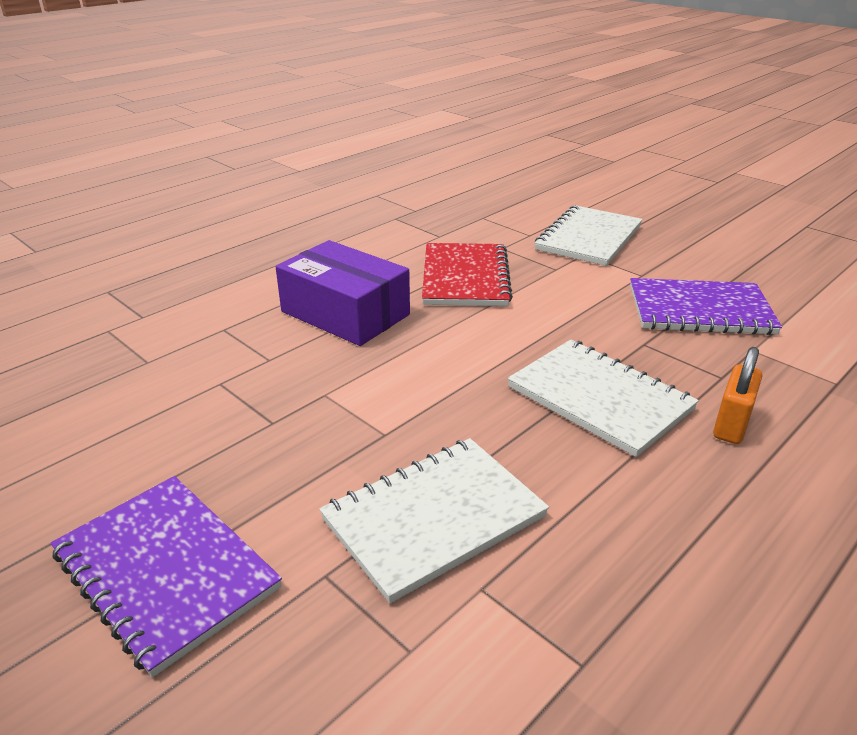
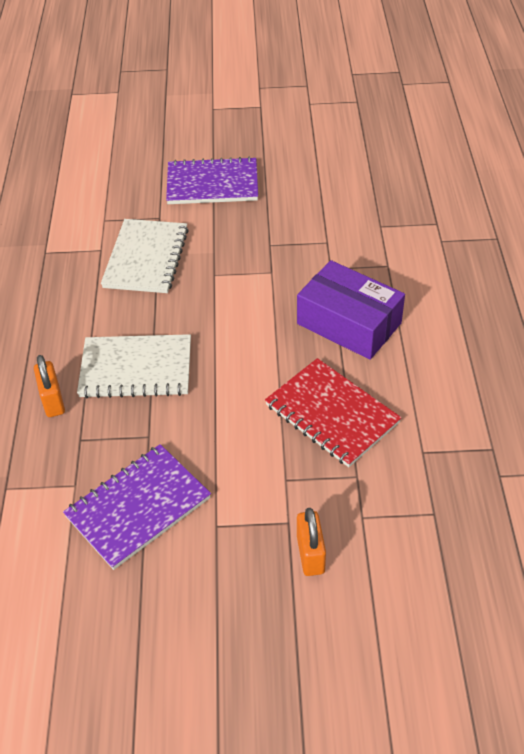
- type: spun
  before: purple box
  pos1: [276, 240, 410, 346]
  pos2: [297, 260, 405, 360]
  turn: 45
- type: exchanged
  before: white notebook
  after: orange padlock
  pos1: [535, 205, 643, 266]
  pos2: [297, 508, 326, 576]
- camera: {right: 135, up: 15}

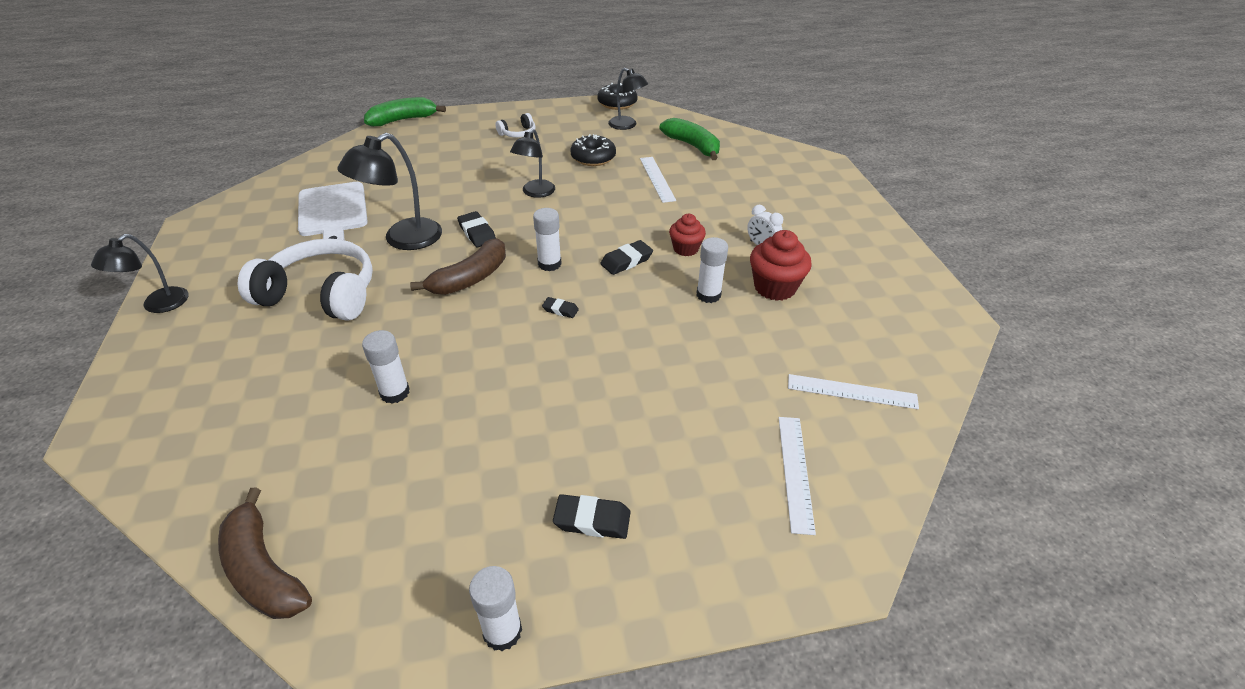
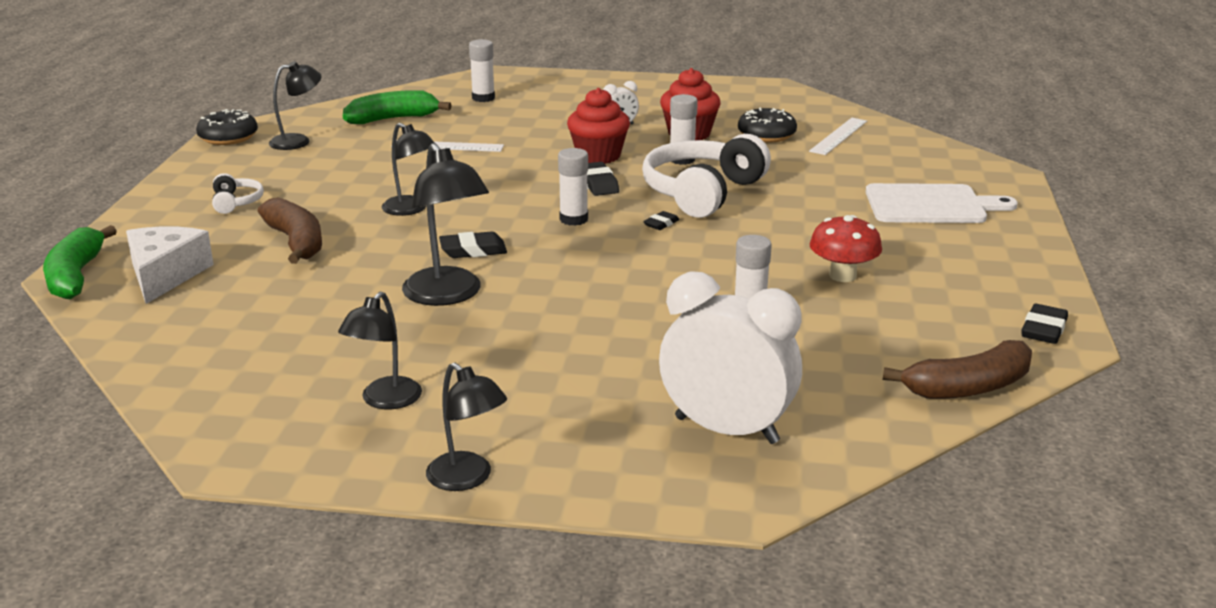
- type: appeared
  after: white cheese
  pos2: [126, 226, 214, 304]
- type: relocated
  before: brown banana
  pos1: [410, 238, 506, 295]
  pos2: [258, 197, 322, 264]
- type: appeared
  after: black lamp
  pos2: [338, 292, 422, 409]
- type: relocated
  before: white glue stick
  pos1: [469, 566, 522, 651]
  pos2: [469, 39, 495, 102]
- type: size
  before: red cupcake
  pos1: [669, 214, 706, 256]
  pos2: [567, 88, 630, 164]
  scale: 1.55
- type: relocated
  before: white headphones
  pos1: [238, 238, 373, 321]
  pos2: [642, 134, 771, 218]
- type: appeared
  after: white clock
  pos2: [659, 271, 802, 444]
- type: relocated
  before: black donut
  pos1: [570, 134, 616, 166]
  pos2: [738, 108, 797, 142]
- type: appeared
  after: red mushroom
  pos2: [810, 215, 882, 282]
- type: relocated
  before: white cutting board
  pos1: [298, 182, 368, 240]
  pos2: [866, 183, 1018, 223]
- type: relocated
  before: black eraser
  pos1: [553, 494, 631, 539]
  pos2: [1022, 304, 1068, 344]
- type: missing
  before: white ruler
  pos1: [779, 417, 816, 535]
- camera: {right: -70, up: -15}

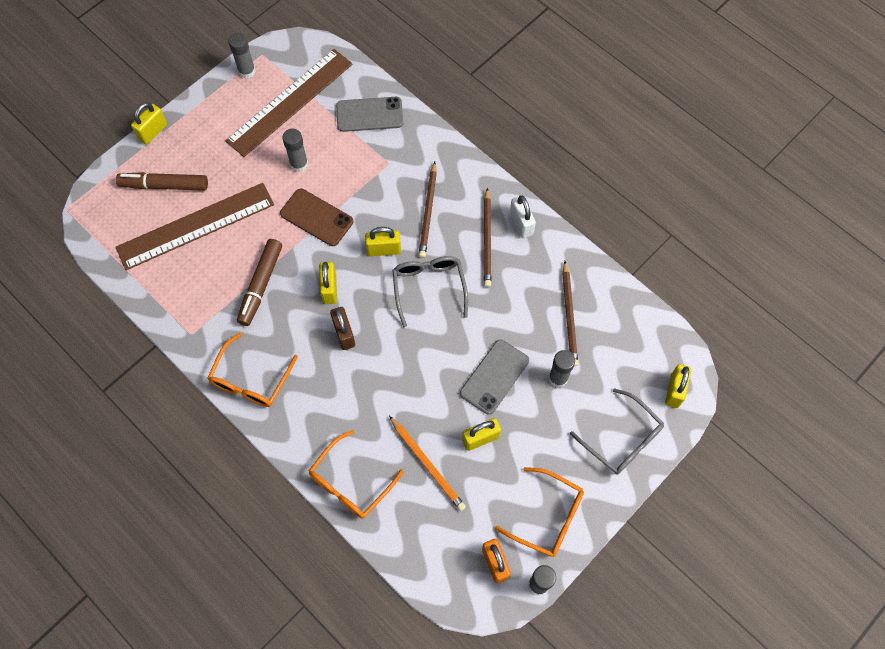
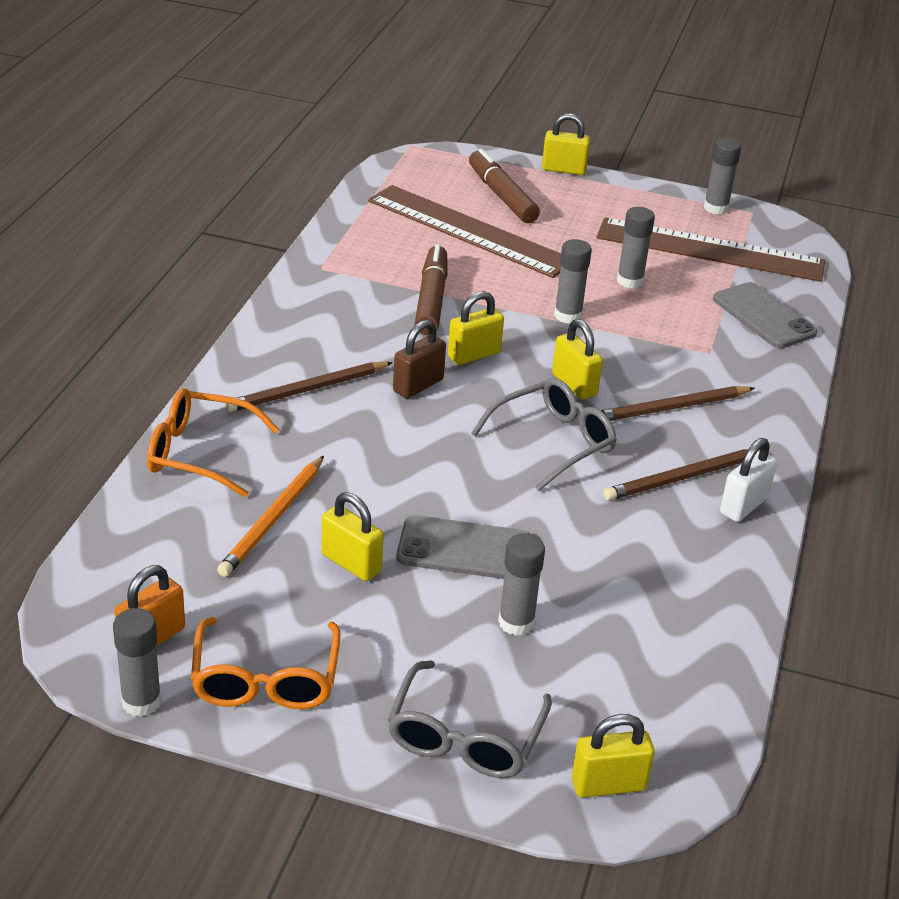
- type: relocated
  before: brown pencil
  pos1: [562, 261, 578, 366]
  pos2: [225, 362, 393, 412]
- type: spun
  before: brown marker
  pos1: [237, 239, 282, 326]
  pos2: [415, 244, 448, 335]
  turn: 105
- type: exchanged
  before: brown phone
  after: grey glue stick
  pos1: [280, 189, 353, 246]
  pos2: [554, 239, 592, 324]
- type: missing
  before: orange glasses
  pos1: [207, 333, 298, 407]
- camera: {right: 60, up: -30}

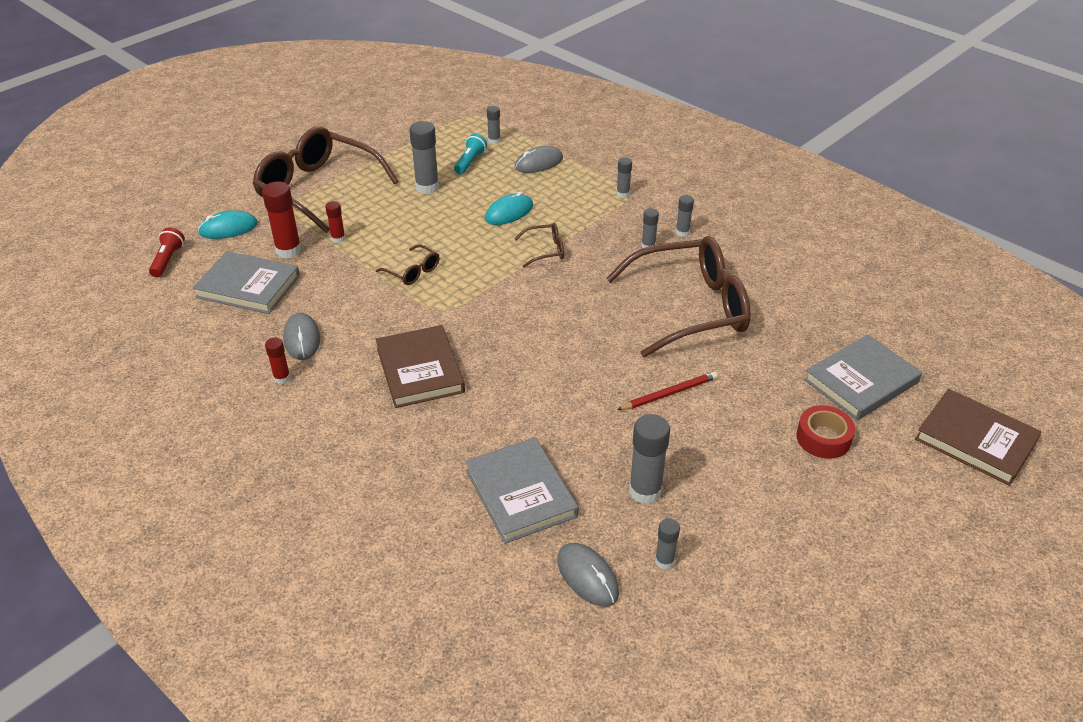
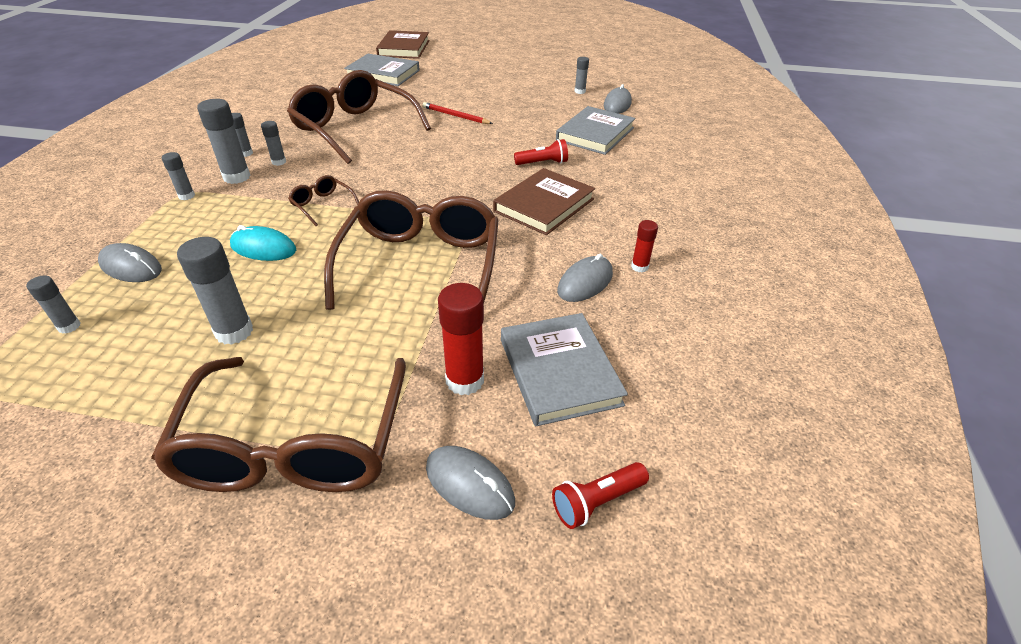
- type: relocated
  before: grey glue stick
  pos1: [629, 414, 670, 504]
  pos2: [197, 99, 251, 184]
- type: size
  before: brown glasses
  pos1: [376, 244, 440, 285]
  pos2: [324, 190, 499, 310]
  scale: 2.4
- type: colour
  before: turquoise mouse
  after: grey mouse
  pos1: [198, 210, 258, 239]
  pos2: [426, 446, 515, 520]
- type: appeared
  after: red flashlight
  pos2: [514, 139, 568, 165]
- type: missing
  before: red glue stick
  pos1: [325, 201, 345, 243]
- type: missing
  before: turquoise flashlight
  pos1: [454, 134, 487, 174]
- type: missing
  before: red tape
  pos1: [796, 405, 855, 459]
- camera: {right: -125, up: 0}

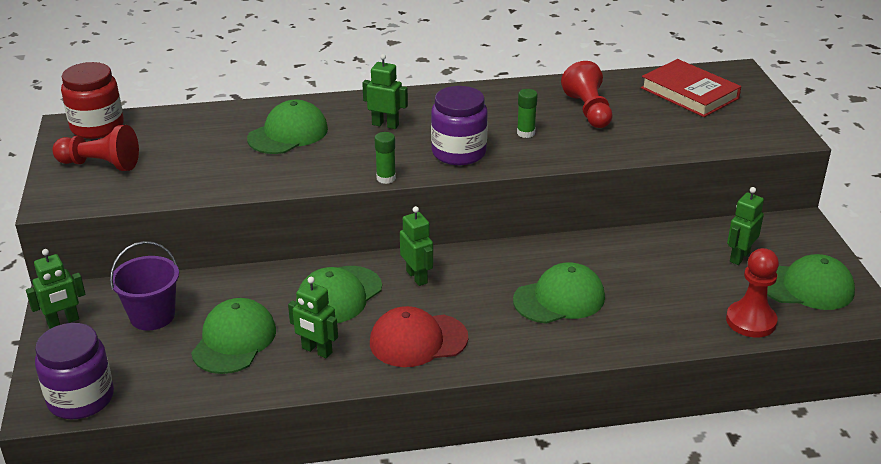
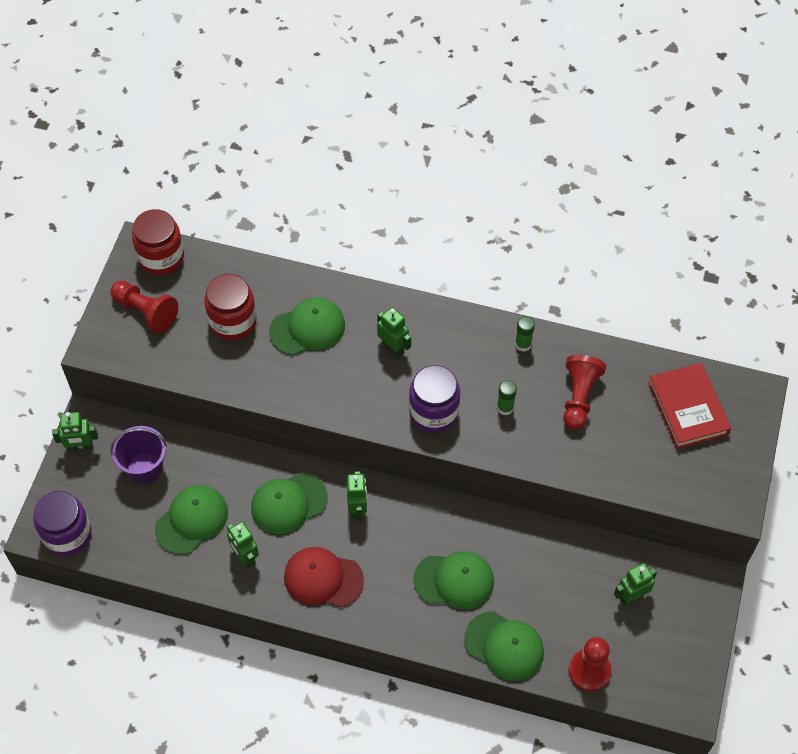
- type: appeared
  after: red jar
  pos2: [204, 274, 257, 340]
- type: relocated
  before: green cap
  pos1: [767, 254, 855, 310]
  pos2: [464, 611, 544, 681]
- type: relocated
  before: green glue stick
  pos1: [375, 132, 396, 184]
  pos2: [515, 316, 535, 352]
- camera: {right: 25, up: 25}

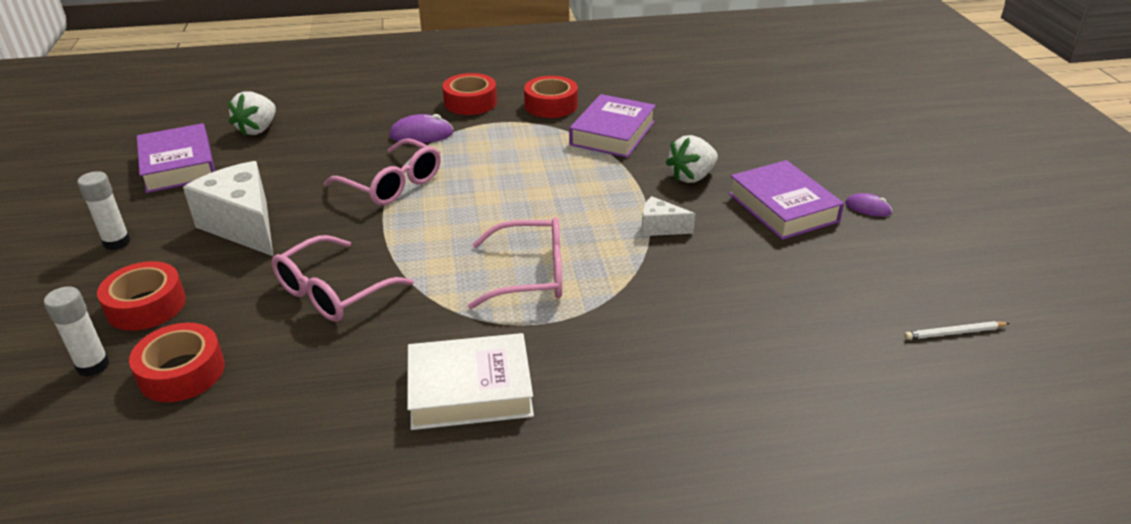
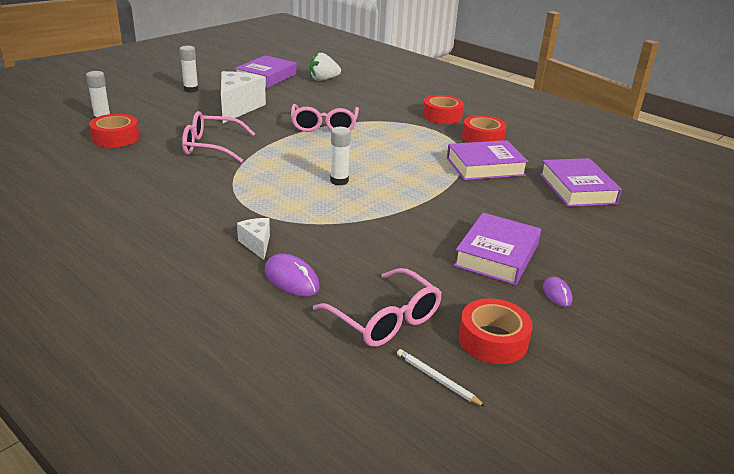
- type: relocated
  before: white cheese
  pos1: [642, 196, 695, 236]
  pos2: [237, 218, 270, 260]
- type: relocated
  before: purple mouse
  pos1: [389, 114, 454, 143]
  pos2: [265, 253, 320, 297]
- type: relocated
  before: pink glasses
  pos1: [468, 217, 562, 309]
  pos2: [313, 268, 442, 347]
- type: appeared
  after: white glue stick
  pos2: [330, 127, 351, 185]
- type: relocated
  before: red tape
  pos1: [97, 261, 186, 331]
  pos2: [459, 298, 533, 364]
- type: appeared
  after: purple book
  pos2: [540, 158, 622, 207]
- type: missing
  before: white book
  pos1: [407, 333, 534, 430]
- type: missing
  before: white strawberry
  pos1: [666, 135, 718, 183]
- camera: {right: 50, up: -5}

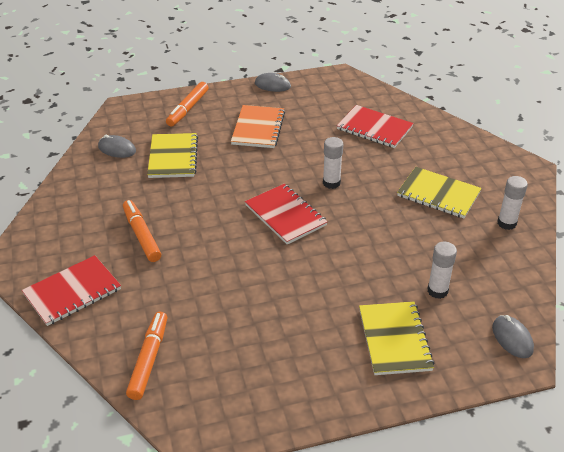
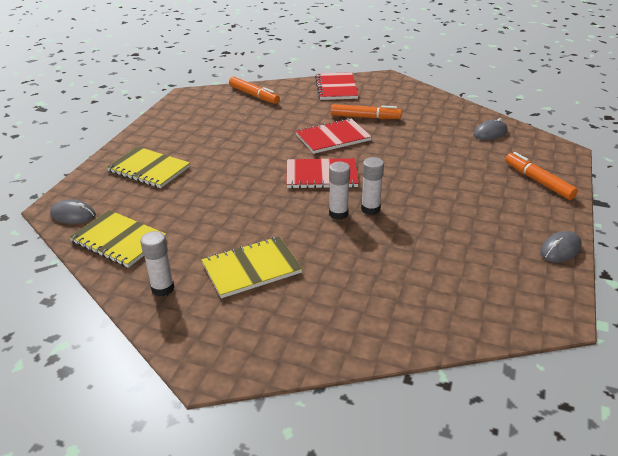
- type: relocated
  before: yellow notebook
  pos1: [147, 133, 198, 178]
  pos2: [69, 210, 167, 268]
- type: relocated
  before: red notebook
  pos1: [337, 105, 414, 148]
  pos2: [296, 118, 372, 154]
- type: relocated
  before: white glue stick
  pos1: [427, 242, 457, 299]
  pos2: [361, 157, 384, 215]
- type: missing
  before: orange notebook
  pos1: [231, 105, 285, 148]
- camera: {right: 125, up: -5}

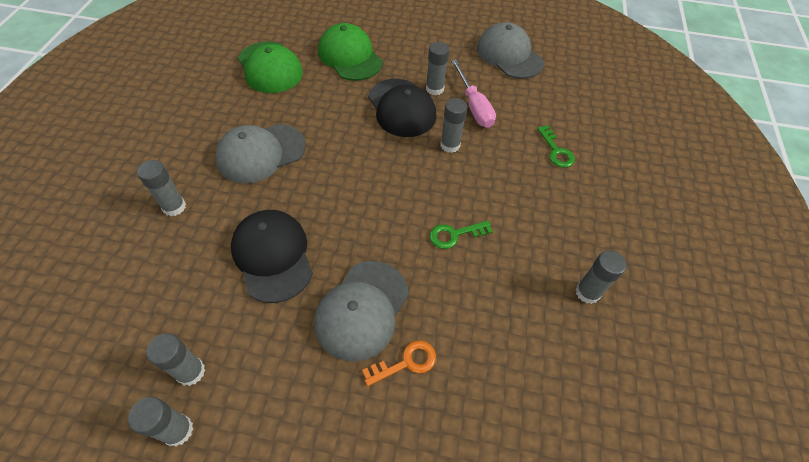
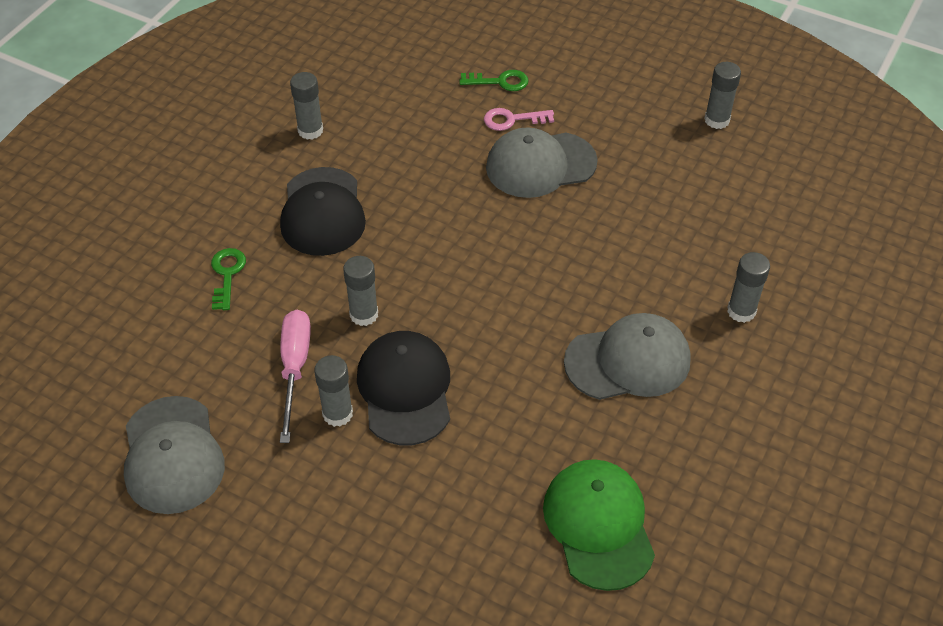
- type: relocated
  before: black cap
  pos1: [231, 210, 313, 303]
  pos2: [280, 167, 366, 256]
- type: relocated
  before: green key
  pos1: [430, 221, 493, 249]
  pos2: [459, 70, 529, 91]
- type: colour
  before: orange key
  after: pink key
  pos1: [362, 340, 436, 386]
  pos2: [484, 108, 554, 131]
- type: spun
  before: grey cap
  pos1: [314, 261, 409, 362]
  pos2: [486, 127, 598, 198]
  turn: -150
- type: missing
  before: grey glue stick
  pos1: [146, 333, 205, 386]
- type: missing
  before: green cap
  pos1: [318, 23, 383, 81]
- camera: {right: -160, up: -5}

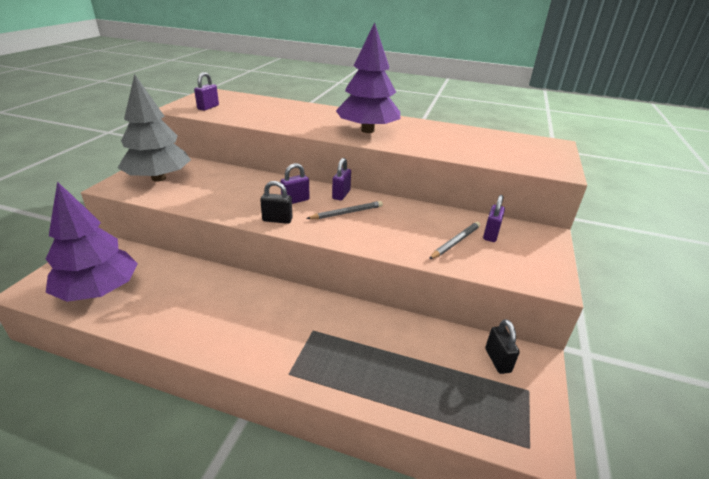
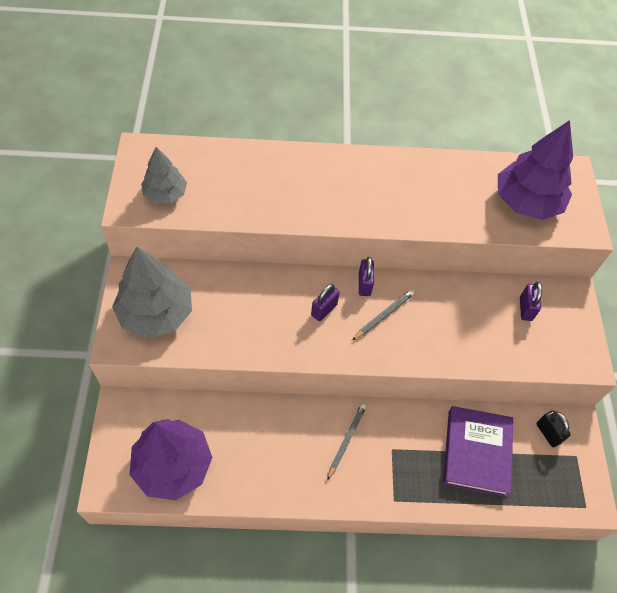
- type: exchanged
  before: purple padlock
  after: grey tree
  pos1: [194, 72, 219, 111]
  pos2: [141, 147, 187, 203]
- type: relocated
  before: grey pencil
  pos1: [429, 222, 480, 259]
  pos2: [327, 403, 367, 481]
- type: appeared
  after: purple book
  pos2: [443, 406, 513, 497]
- type: relocated
  before: purple tree
  pos1: [336, 22, 400, 133]
  pos2: [498, 120, 573, 220]
- type: missing
  before: black padlock
  pos1: [260, 181, 292, 224]
- camera: {right: -20, up: 25}

